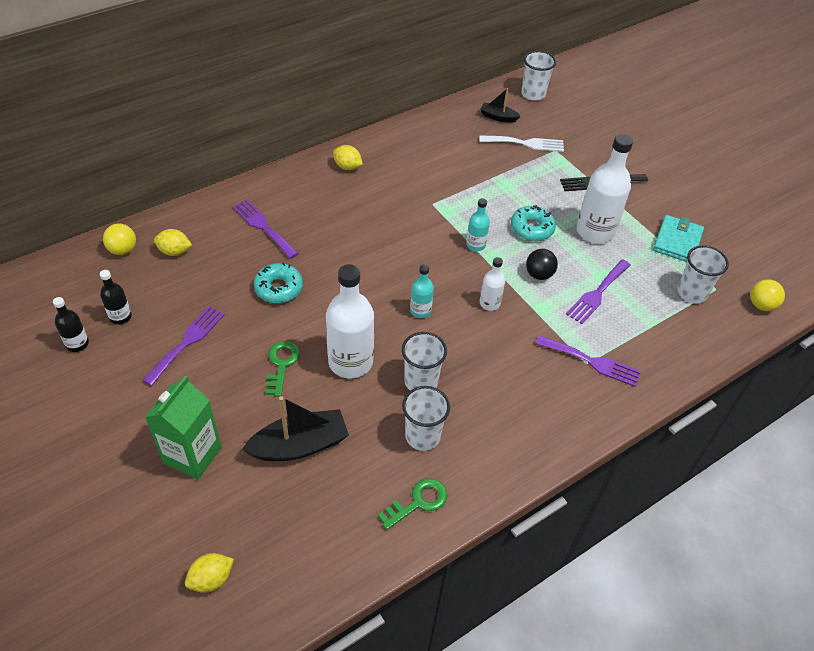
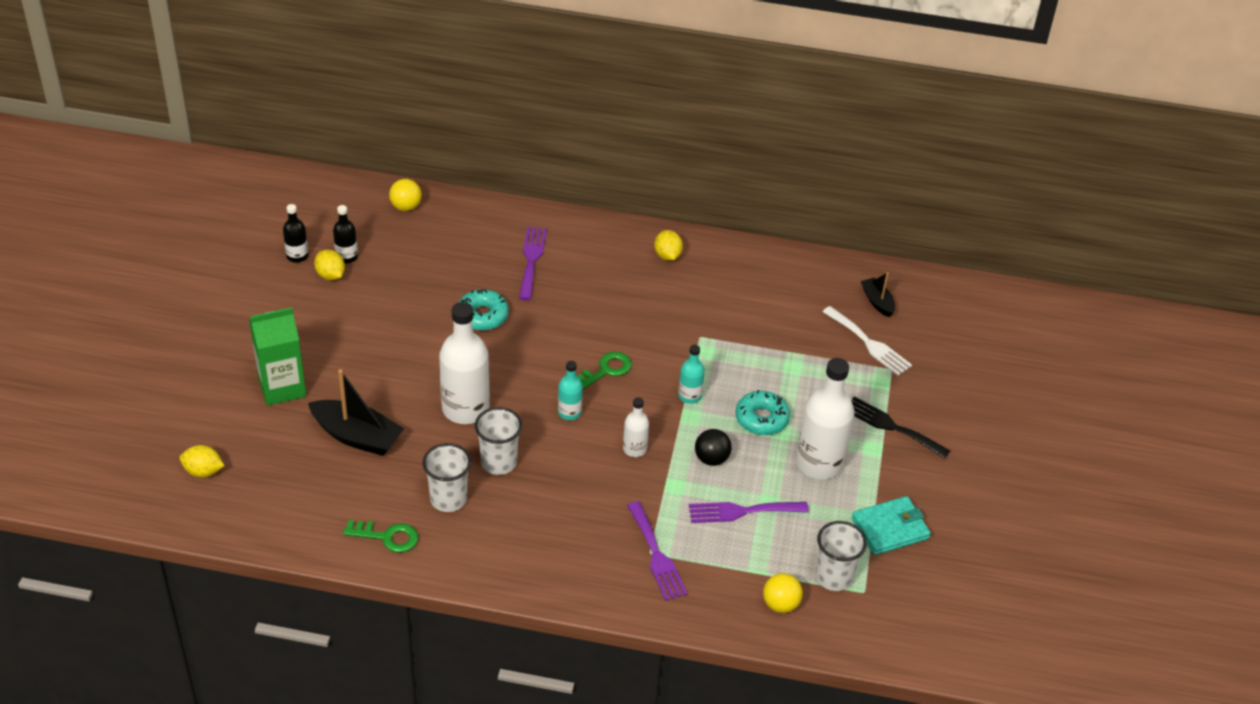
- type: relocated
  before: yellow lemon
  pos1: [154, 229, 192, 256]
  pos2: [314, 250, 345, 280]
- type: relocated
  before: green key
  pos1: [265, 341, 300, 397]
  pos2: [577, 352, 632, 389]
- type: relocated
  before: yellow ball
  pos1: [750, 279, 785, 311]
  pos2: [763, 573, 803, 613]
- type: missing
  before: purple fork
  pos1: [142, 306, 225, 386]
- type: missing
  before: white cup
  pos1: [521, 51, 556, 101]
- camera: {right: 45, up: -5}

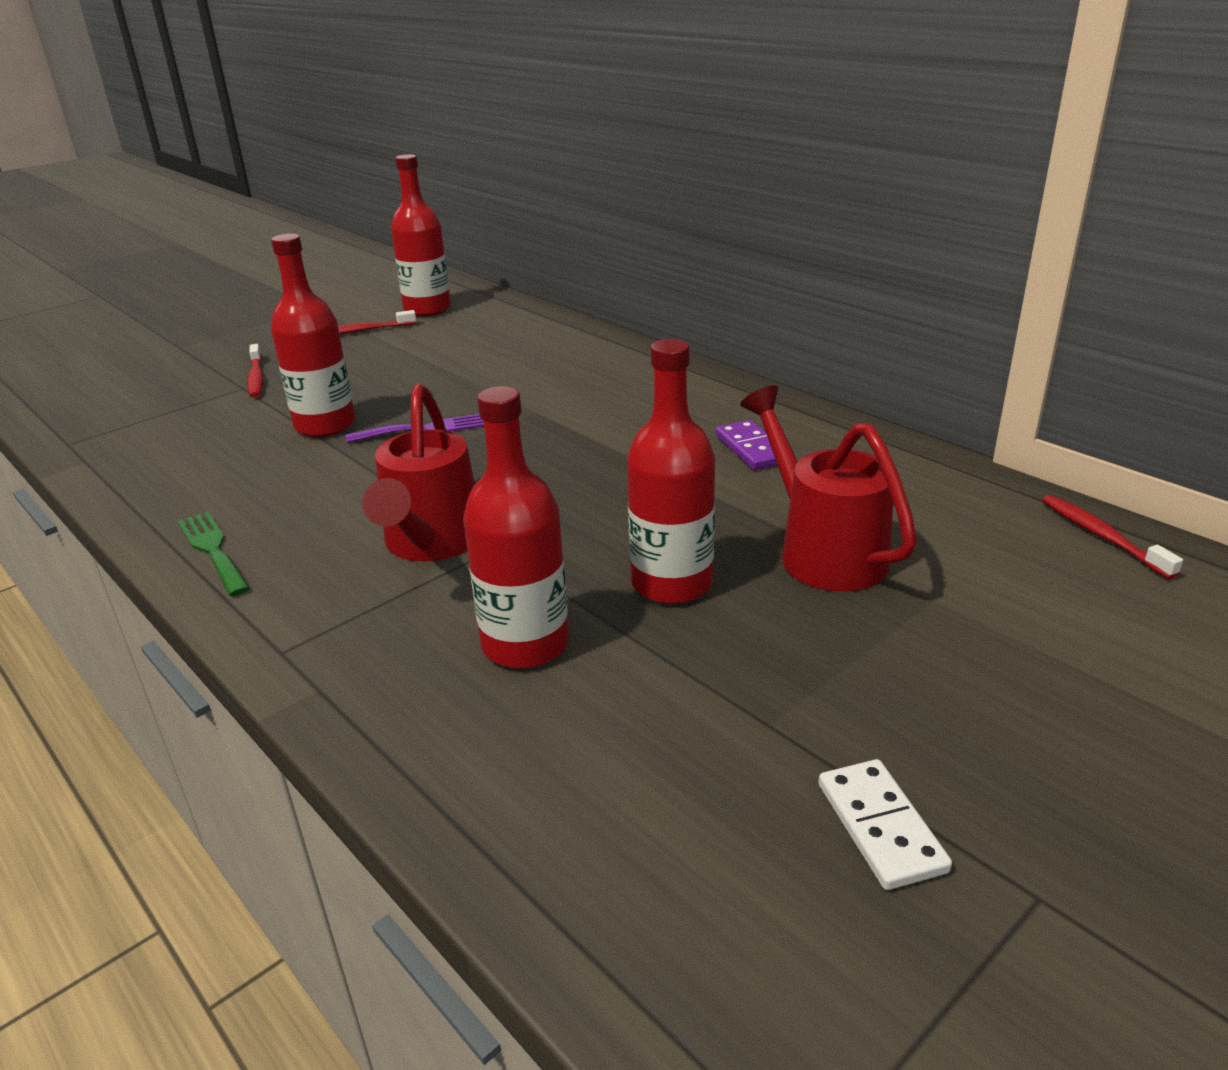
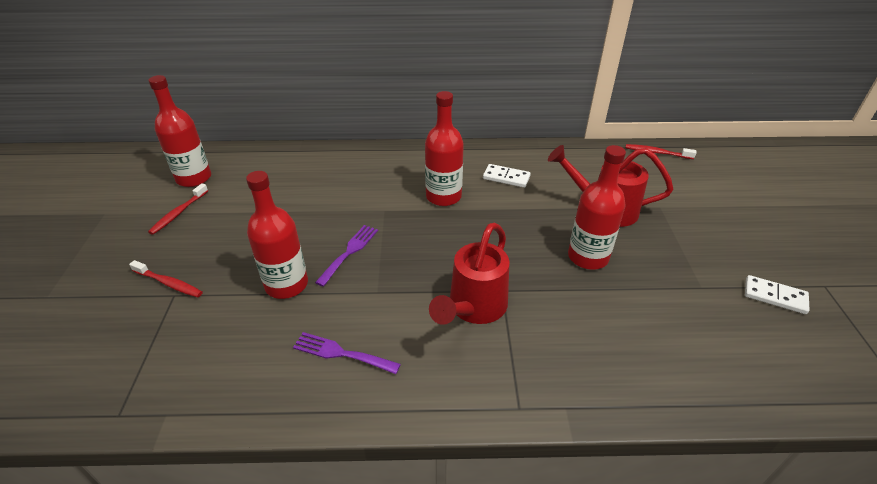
- type: appeared
  after: purple fork
  pos2: [293, 332, 401, 374]
- type: relocated
  before: red bottle
  pos1: [463, 386, 569, 669]
  pos2: [425, 91, 464, 206]
- type: spun
  before: red watering can
  pos1: [362, 384, 475, 562]
  pos2: [429, 223, 510, 325]
  turn: 75
- type: colour
  before: purple domino
  after: white domino
  pos1: [715, 420, 777, 470]
  pos2: [483, 164, 531, 188]
- type: missing
  before: green fork
  pos1: [178, 512, 250, 596]
- camera: {right: -50, up: 10}

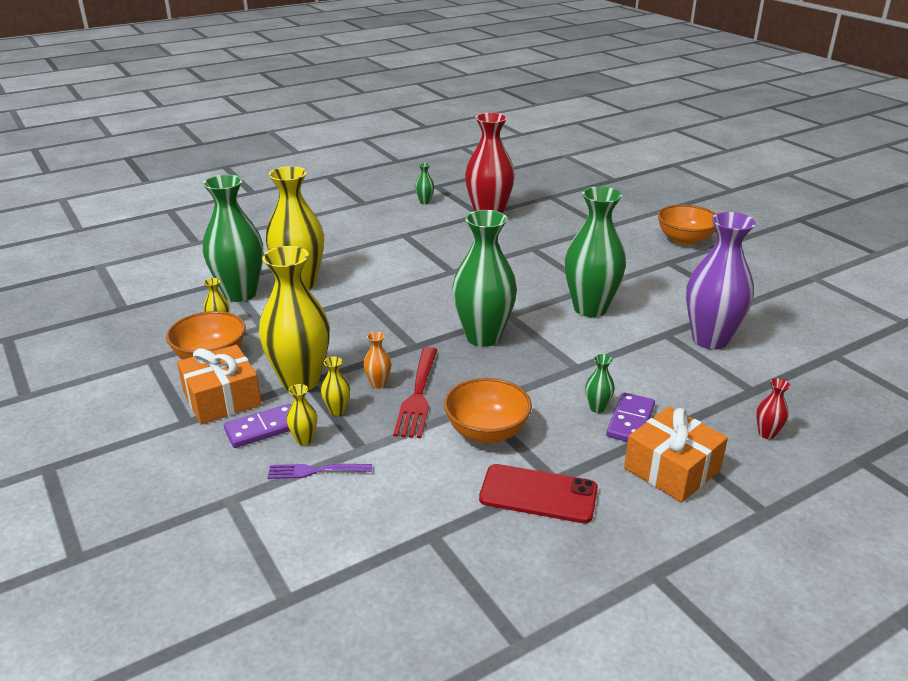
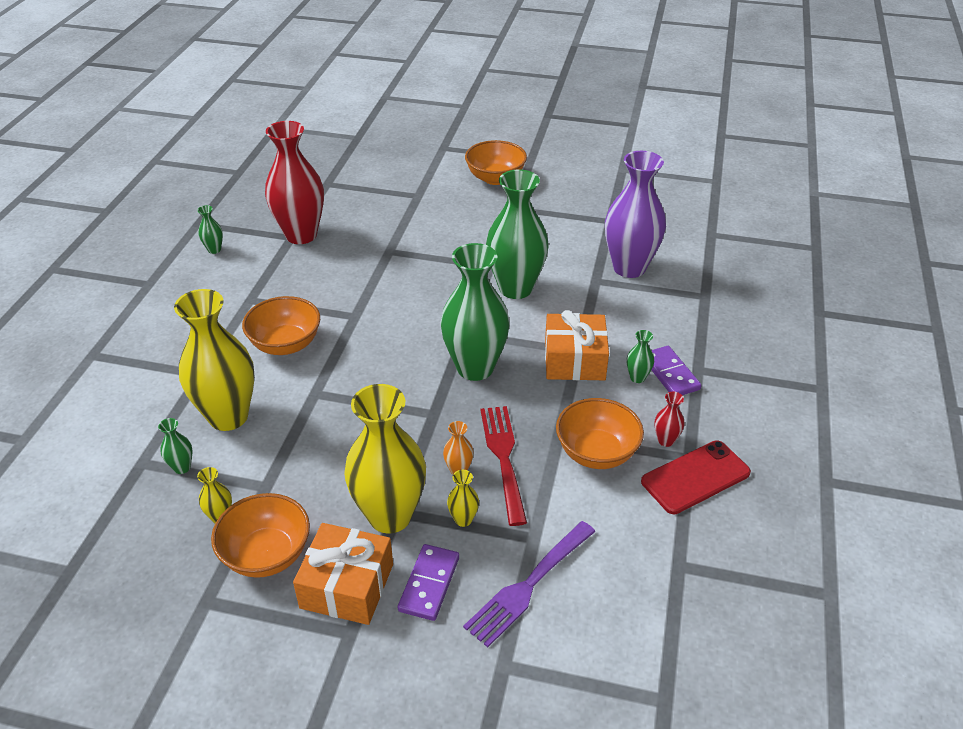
- type: size
  before: green vase
  pos1: [203, 175, 263, 302]
  pos2: [158, 418, 193, 474]
  scale: 0.4
- type: appeared
  after: orange bowl
  pos2: [242, 296, 320, 355]
- type: size
  before: purple fork
  pos1: [267, 464, 372, 479]
  pos2: [463, 521, 596, 647]
  scale: 1.6
- type: spun
  before: red fork
  pos1: [393, 347, 437, 438]
  pos2: [480, 406, 527, 526]
  turn: -150
- type: relocated
  before: orange gift
  pos1: [624, 406, 728, 503]
  pos2: [545, 310, 609, 380]
- type: relocated
  before: red vase
  pos1: [756, 378, 790, 439]
  pos2: [655, 392, 684, 447]
- type: missing
  before: yellow vase
  pos1: [287, 384, 317, 445]
- camera: {right: -45, up: 10}

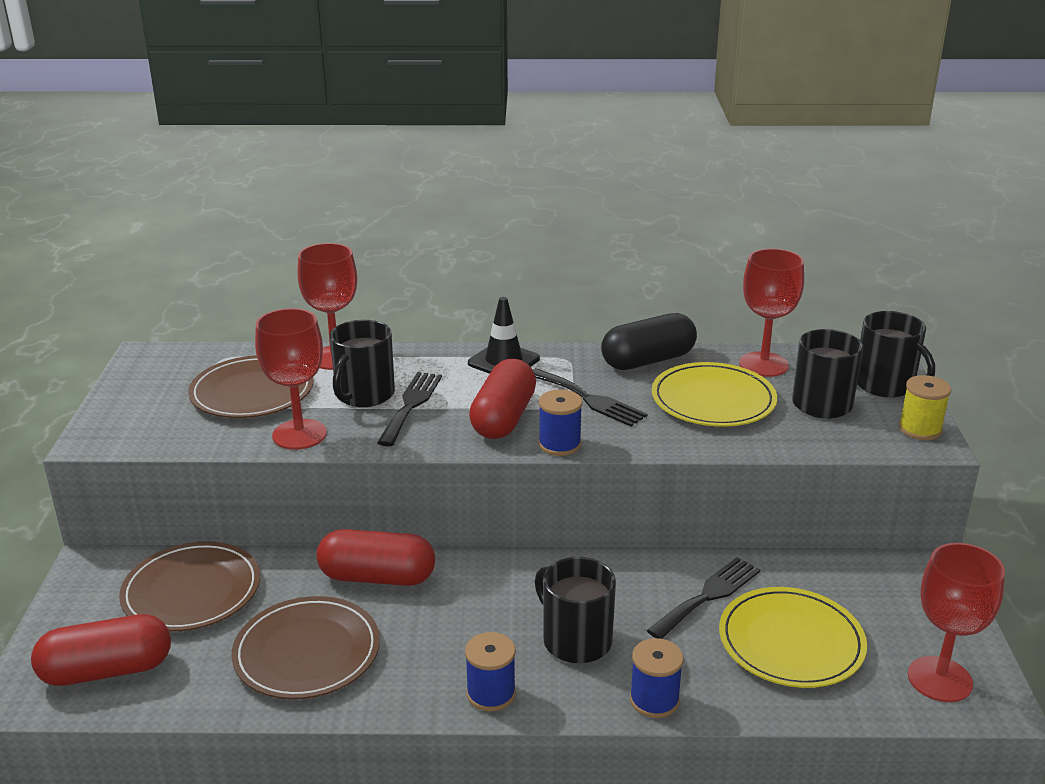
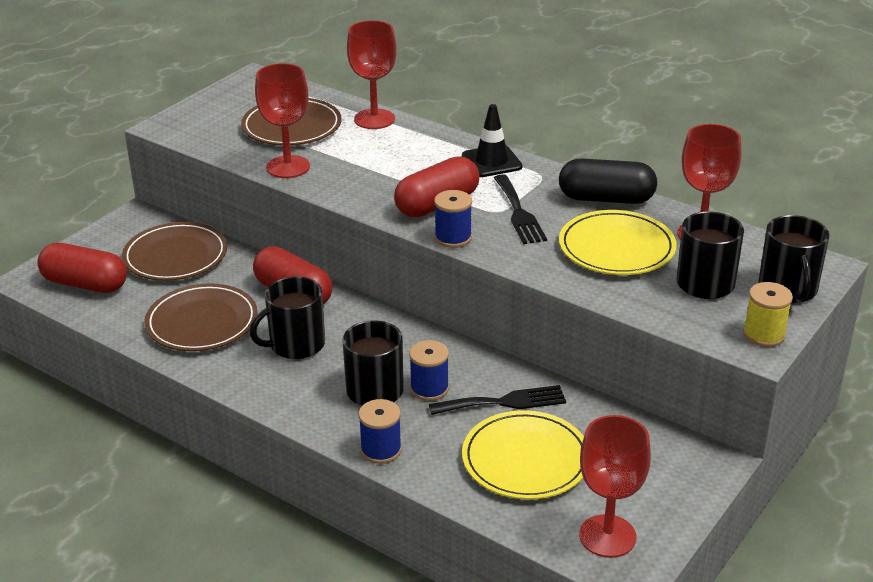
- type: relocated
  before: black mug
  pos1: [330, 320, 395, 407]
  pos2: [250, 277, 325, 359]
- type: relocated
  before: blue spool
  pos1: [465, 632, 516, 711]
  pos2: [409, 340, 449, 401]
- type: missing
  before: black fork
  pos1: [377, 372, 442, 446]
- camera: {right: 35, up: 5}

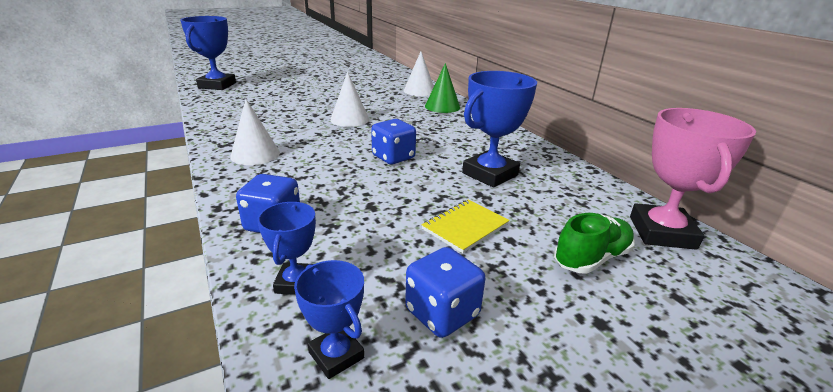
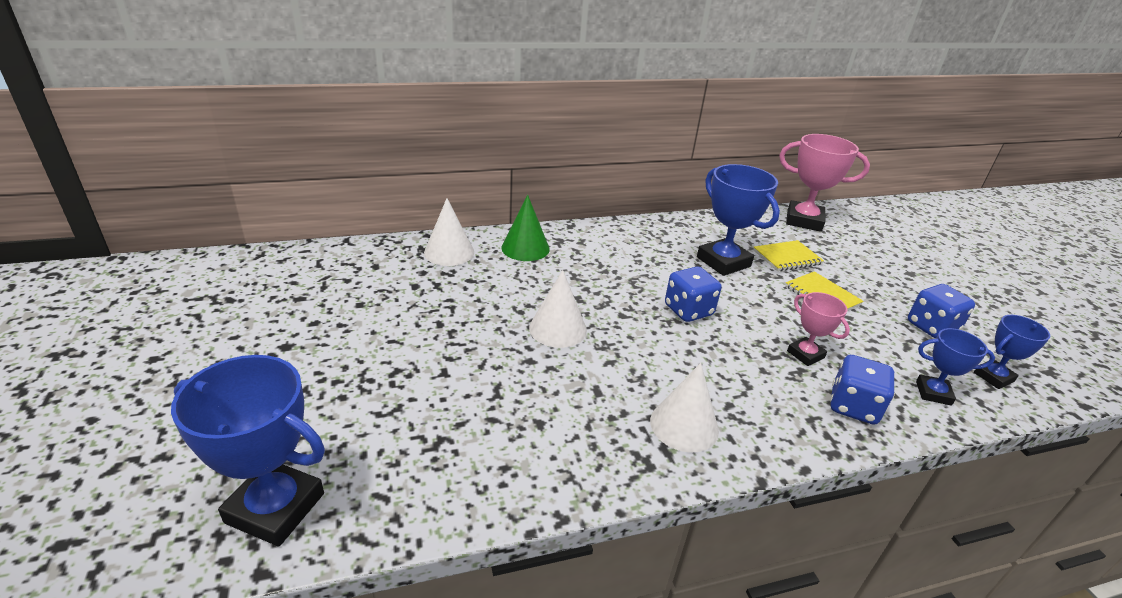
- type: appeared
  after: yellow notebook
  pos2: [753, 240, 824, 271]
- type: appeared
  after: pink trophy
  pos2: [787, 292, 850, 366]
- type: missing
  before: green shoe
  pos1: [554, 213, 635, 274]
- camera: {right: -80, up: 5}

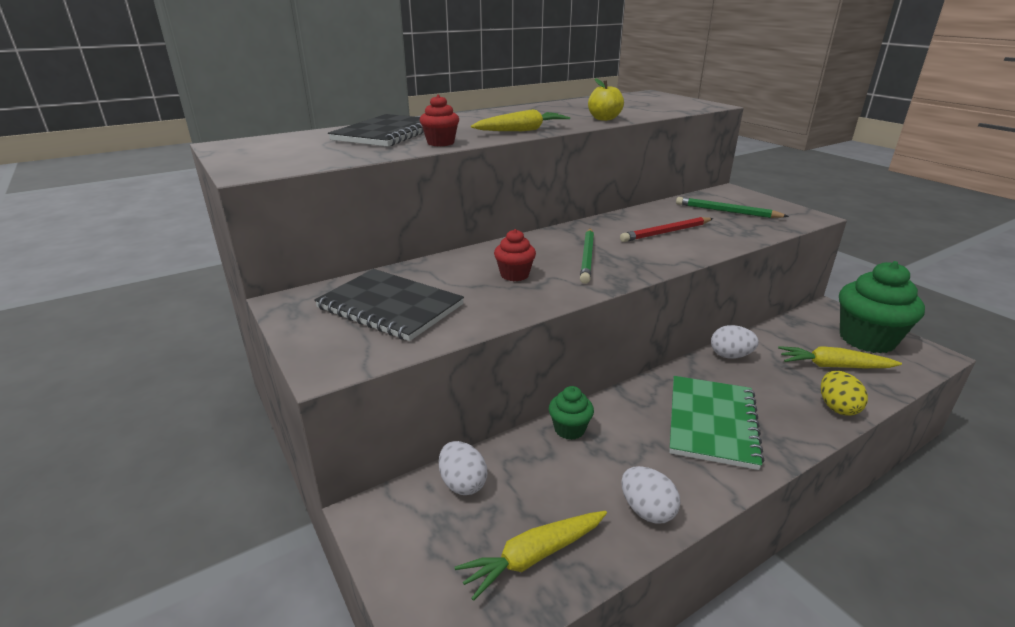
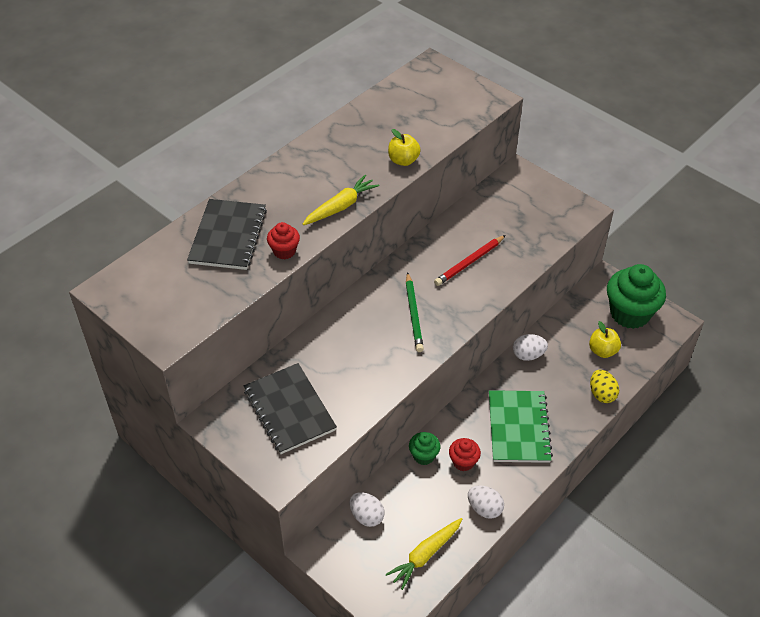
- type: spun
  before: black notebook
  pos1: [314, 269, 464, 341]
  pos2: [244, 363, 337, 454]
  turn: 45
- type: relocated
  before: red cupcake
  pos1: [494, 229, 536, 281]
  pos2: [449, 438, 481, 471]
- type: exchanged
  before: yellow carrot
  after: yellow apple
  pos1: [778, 346, 902, 368]
  pos2: [589, 321, 621, 358]
- type: missing
  before: green pencil
  pos1: [676, 197, 789, 218]
- camera: {right: -15, up: 20}

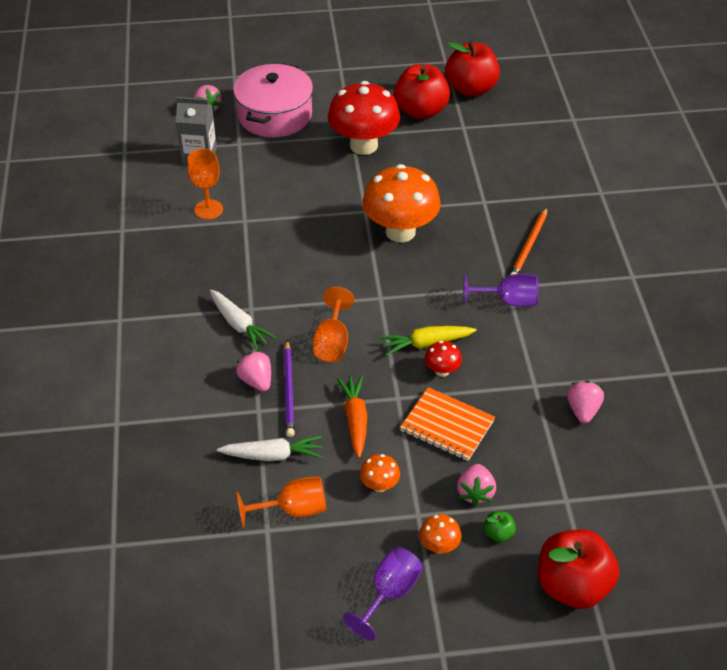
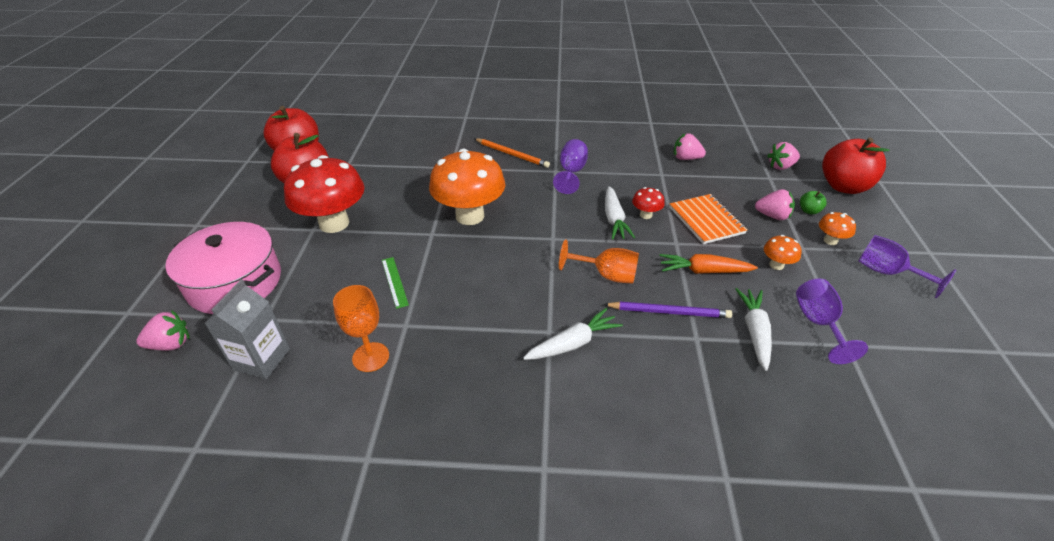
- type: appeared
  after: green ruler
  pos2: [382, 257, 409, 309]
- type: colour
  before: yellow carrot
  after: white carrot
  pos1: [380, 326, 477, 356]
  pos2: [605, 186, 635, 239]
- type: spun
  before: orange notebook
  pos1: [400, 387, 495, 461]
  pos2: [669, 194, 748, 244]
  turn: -60
- type: relocated
  before: pink strawberry
  pos1: [236, 351, 271, 392]
  pos2: [767, 142, 800, 170]
- type: colour
  before: orange goblet
  after: purple goblet
  pos1: [236, 477, 327, 528]
  pos2: [796, 279, 868, 364]
- camera: {right: -80, up: -5}

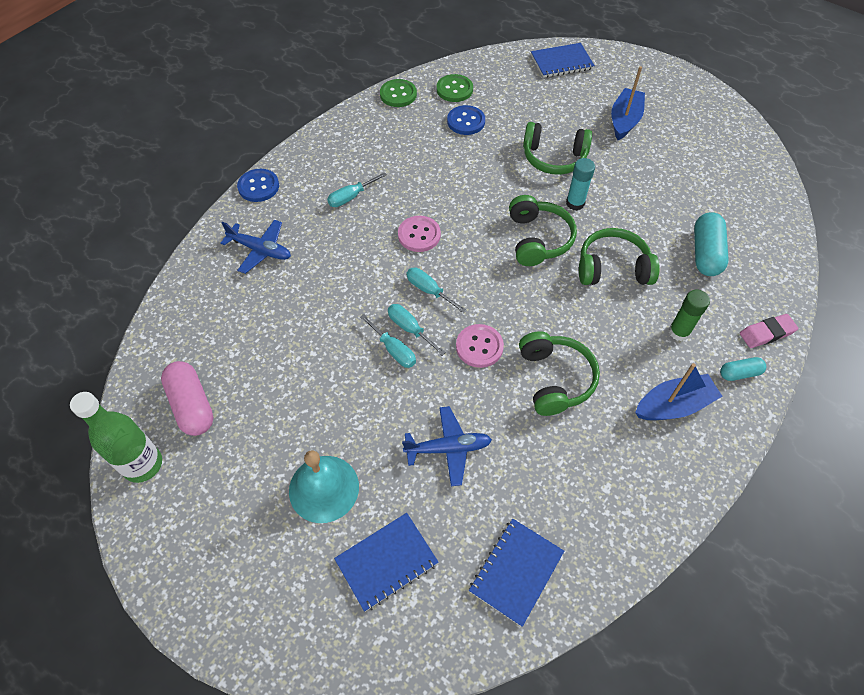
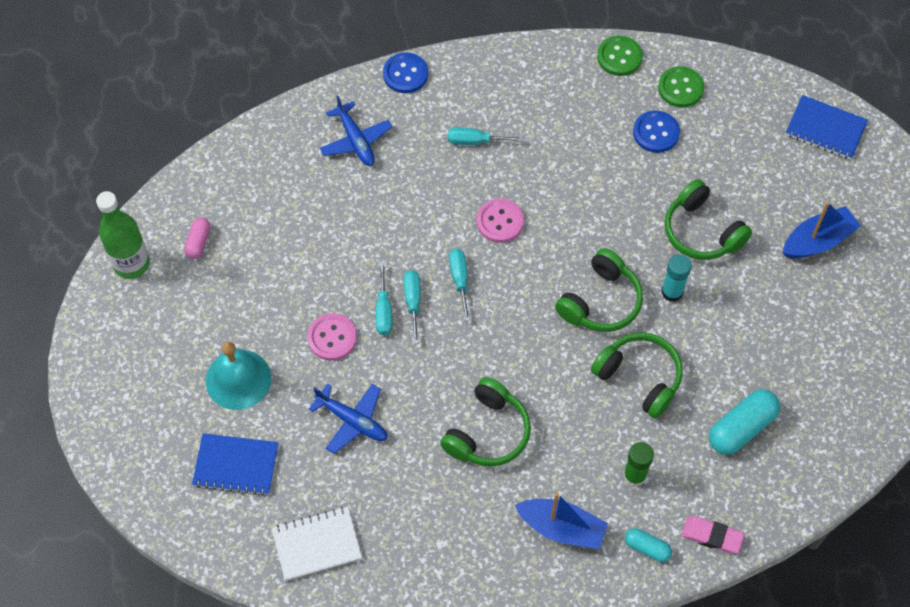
- type: size
  before: pink capsule
  pos1: [161, 361, 213, 436]
  pos2: [184, 217, 210, 259]
  scale: 0.56
- type: colour
  before: blue notebook
  after: white notebook
  pos1: [469, 519, 564, 627]
  pos2: [272, 507, 362, 581]
- type: relocated
  before: pink button
  pos1: [456, 324, 504, 368]
  pos2: [307, 313, 357, 361]
- camera: {right: 40, up: 5}

